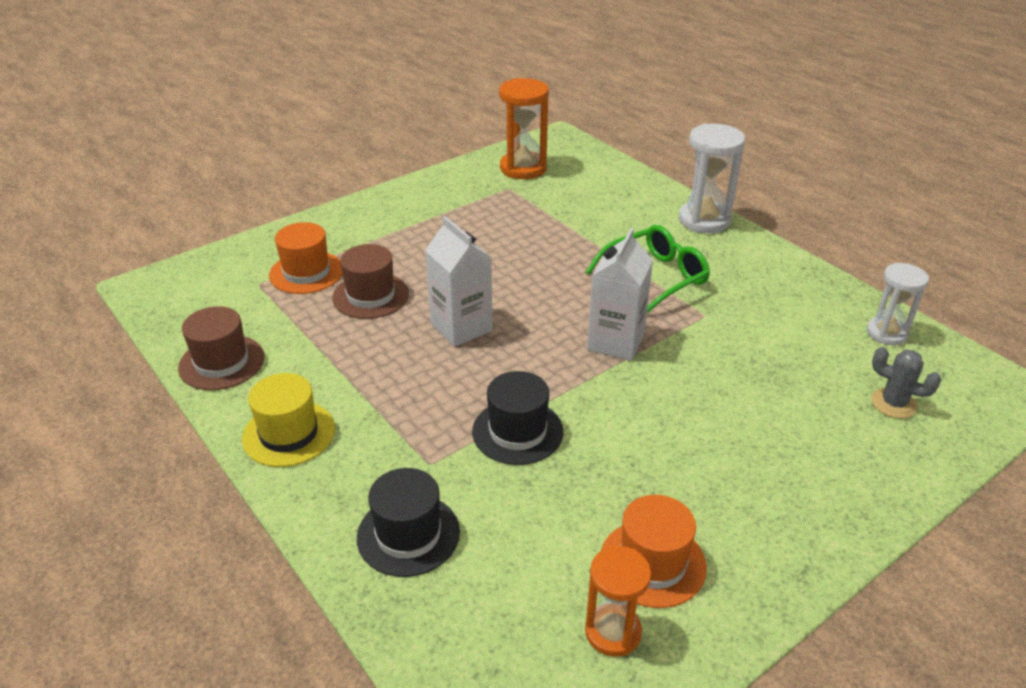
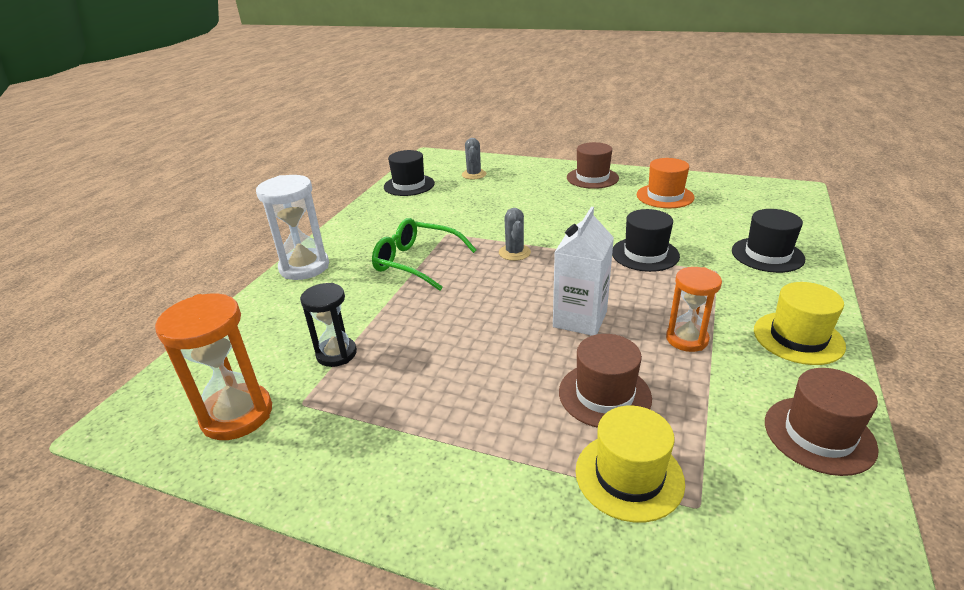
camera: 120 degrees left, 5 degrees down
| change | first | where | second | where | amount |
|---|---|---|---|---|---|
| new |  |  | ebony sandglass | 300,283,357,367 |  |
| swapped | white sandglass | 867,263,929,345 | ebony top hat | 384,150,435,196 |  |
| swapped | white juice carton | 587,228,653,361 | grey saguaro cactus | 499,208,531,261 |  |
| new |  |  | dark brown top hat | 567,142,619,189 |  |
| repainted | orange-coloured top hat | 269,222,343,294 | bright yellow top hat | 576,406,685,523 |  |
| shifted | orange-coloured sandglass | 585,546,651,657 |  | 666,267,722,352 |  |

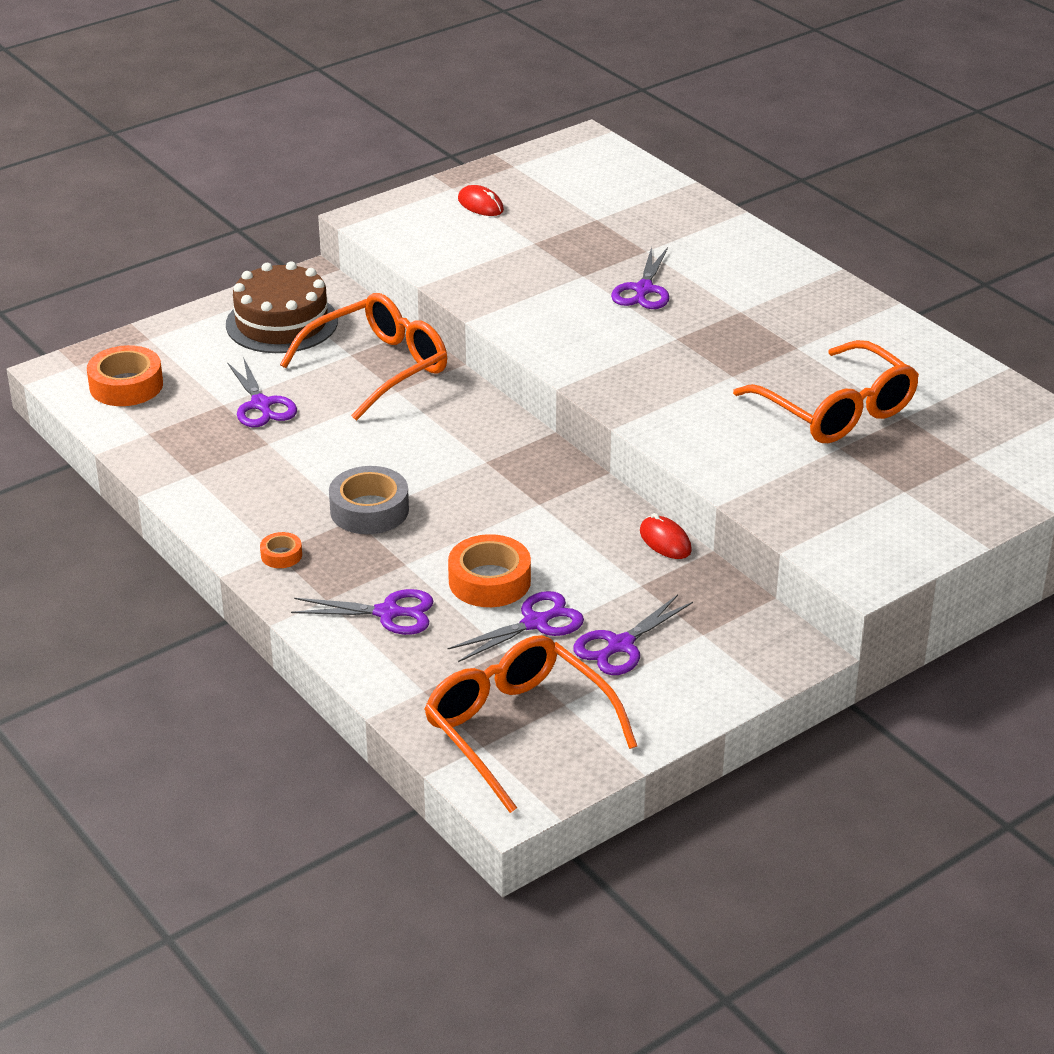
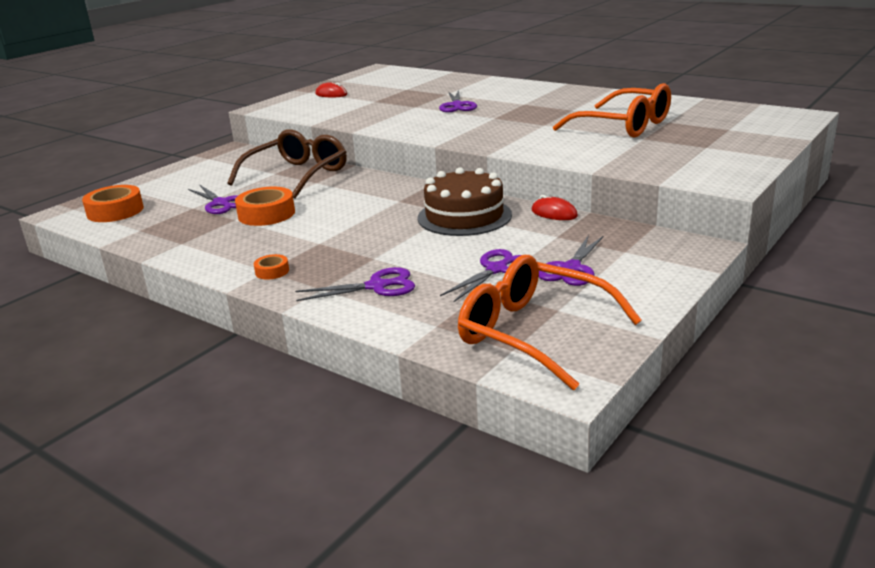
camera: 15 degrees left, 10 degrees down
| change | first | where | second | where | amount |
|---|---|---|---|---|---|
| repainted | orange-coloured glasses | 280,293,447,421 | dark brown glasses | 227,129,347,199 |  |
| shifted | orange-coloured sticky tape | 448,534,531,607 |  | 235,187,295,226 |  |
| shifted | dark brown layer cake | 226,261,338,353 |  | 418,167,512,236 |  |
| gone | grey sticky tape | 329,466,409,534 |  |  |  |

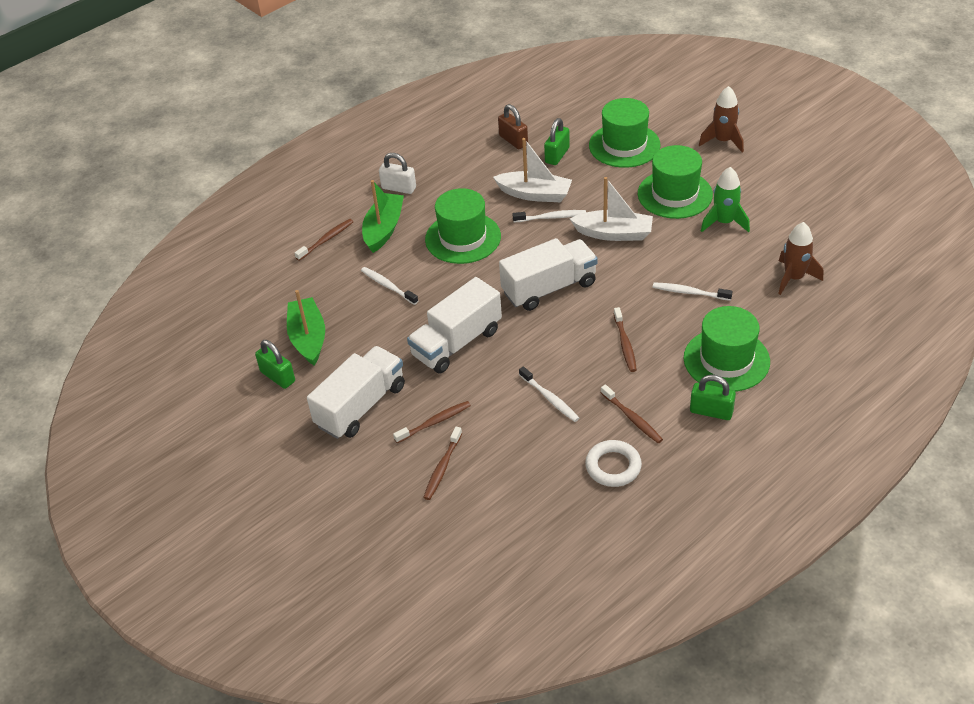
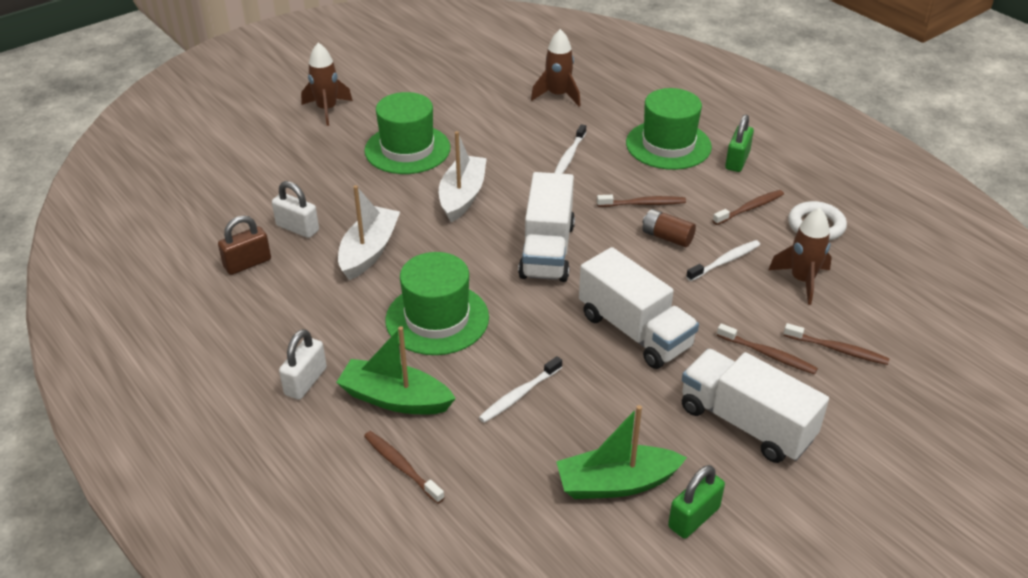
camera: 90 degrees left, 5 degrees down
| change | first | where | second | where | amount |
|---|---|---|---|---|---|
| repainted | leaf-green lock | 544,118,570,165 | white lock | 272,181,319,238 |  |
| rotated | white lorry | 499,238,598,311 |  | 518,172,575,282 | 150 degrees counterclockwise |
| new |  |  | dark brown AA battery | 642,209,696,247 |  |
| rotated | dark brown dental brush | 393,401,471,443 |  | 717,323,818,374 | 150 degrees clockwise |
| new |  |  | dark brown rocket | 768,208,832,305 |  |
| gone | white dental brush | 513,210,586,222 |  |  |  |
| gone | leaf-green top hat | 589,98,660,168 |  |  |  |
| gone | leaf-green rocket | 701,167,750,232 |  |  |  |

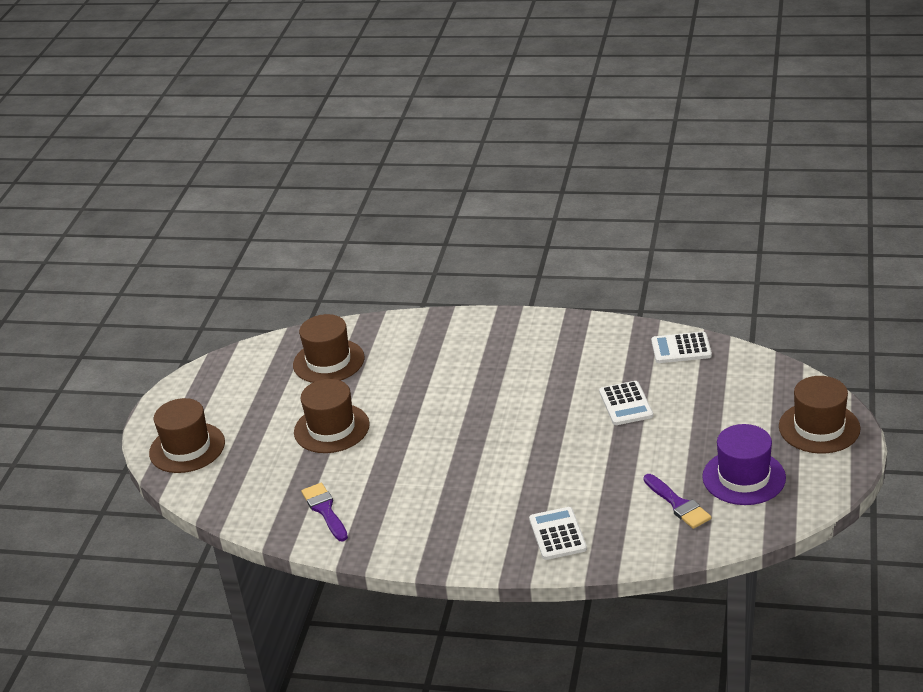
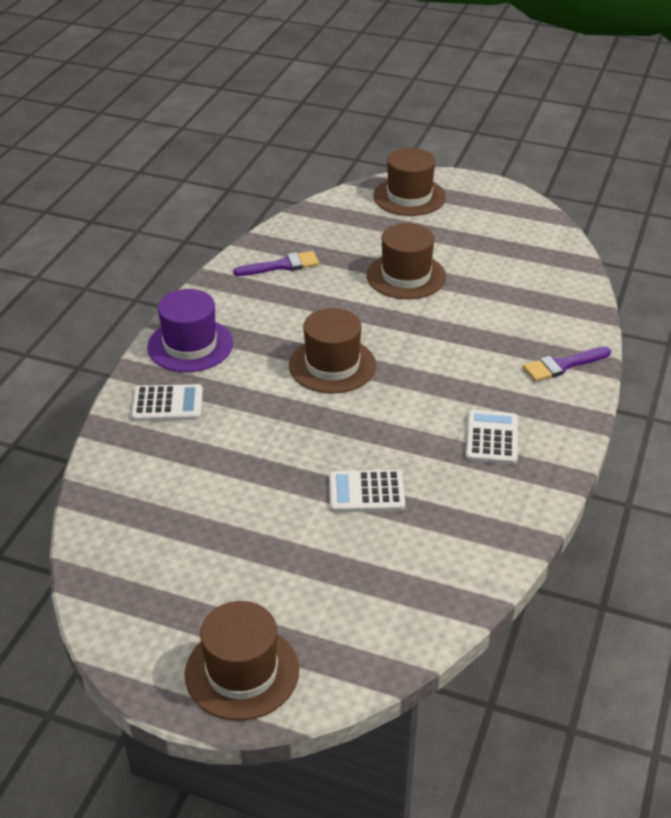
camera: 95 degrees right, 5 degrees up
| change | first | where | second | where | amount |
|---|---|---|---|---|---|
| shifted | violet top hat | 702,424,786,505 |  | 147,289,233,372 |  |
| shifted | dark brown top hat | 293,314,365,383 |  | 289,308,376,394 |  |
| shifted | white pocket calculator | 651,332,712,363 |  | 466,410,518,465 |  |
| shifted | violet paint brush | 644,474,711,529 |  | 523,347,611,382 |  |

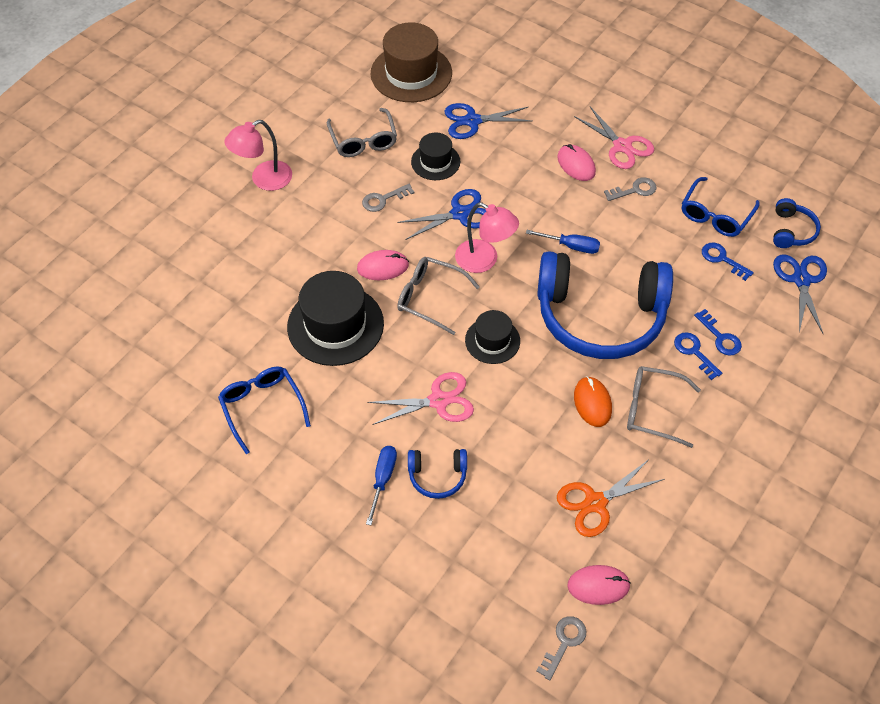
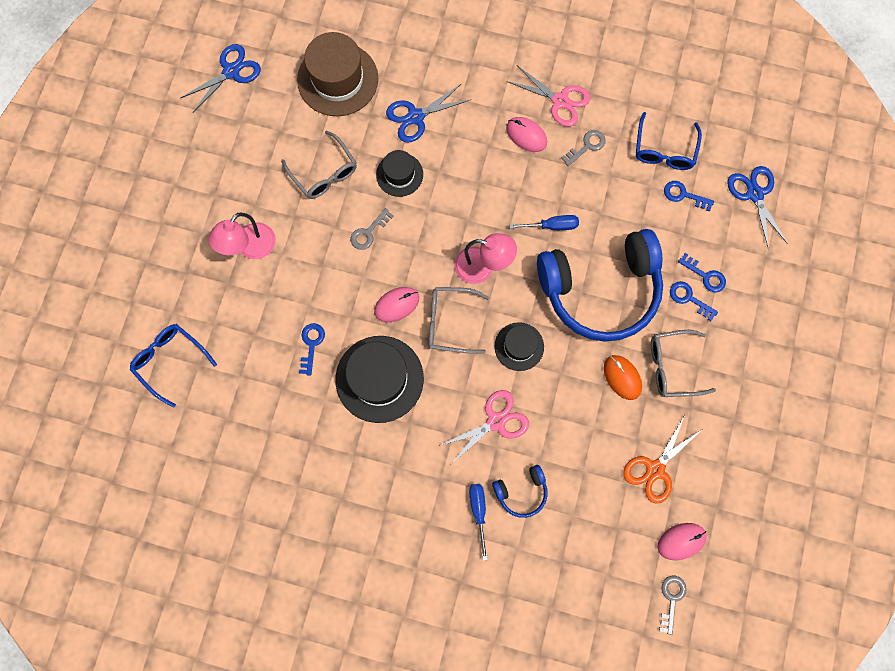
camera: 20 degrees left, 20 degrees up
| change | first | where | second | where | amount |
|---|---|---|---|---|---|
| shifted | cobalt glasses | 218,366,311,454 |  | 130,324,217,408 |  |
| shifted | cobalt pair of scissors | 397,189,486,240 |  | 180,44,261,112 |  |
| new |  |  | cobalt door key | 299,323,325,376 |  |
| gone | cobalt over-ear headphones | 773,198,821,248 |  |  |  |

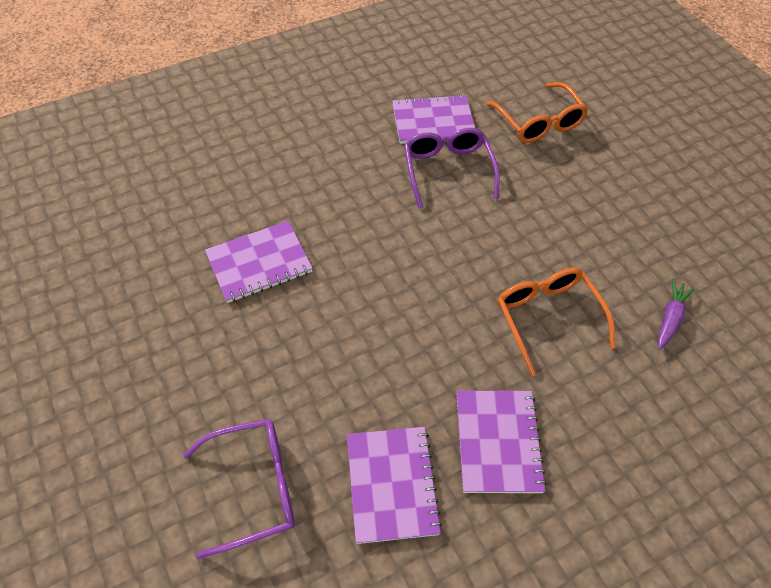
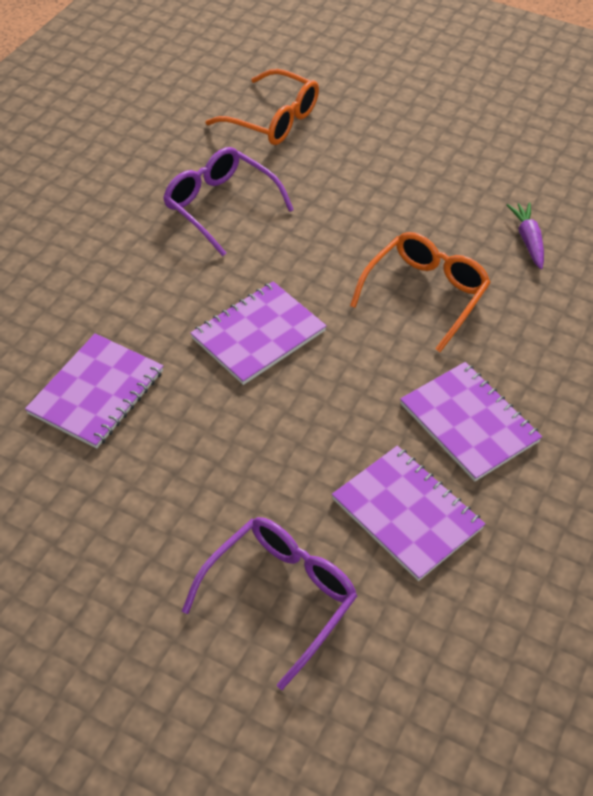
camera: 35 degrees left, 5 degrees down
| change | first | where | second | where | amount |
|---|---|---|---|---|---|
| shifted | violet exercise book | 392,94,475,144 |  | 190,281,327,385 |  |
| rotated | orange-coloured glasses | 498,268,615,376 |  | 350,232,491,352 | 90 degrees clockwise |

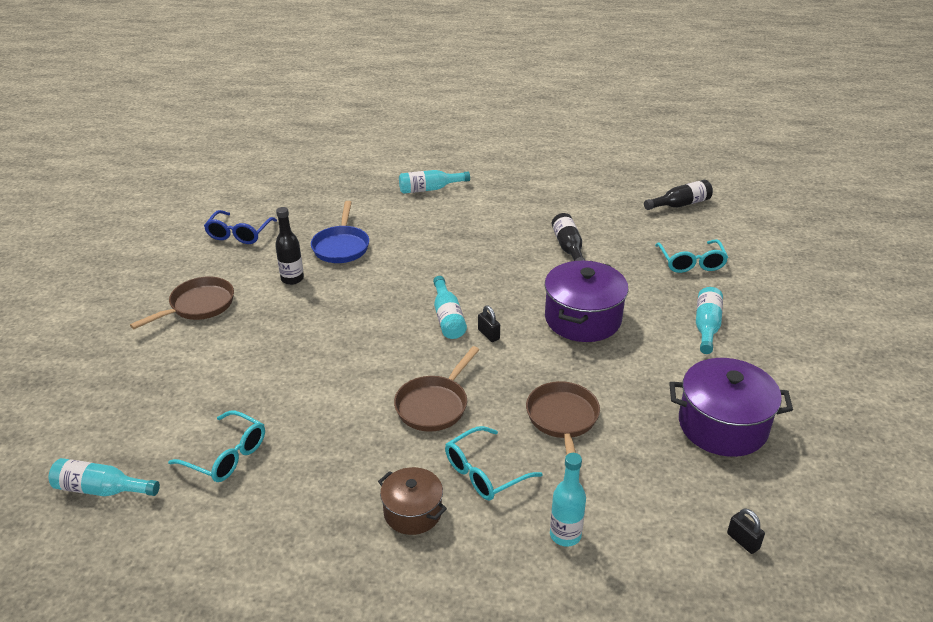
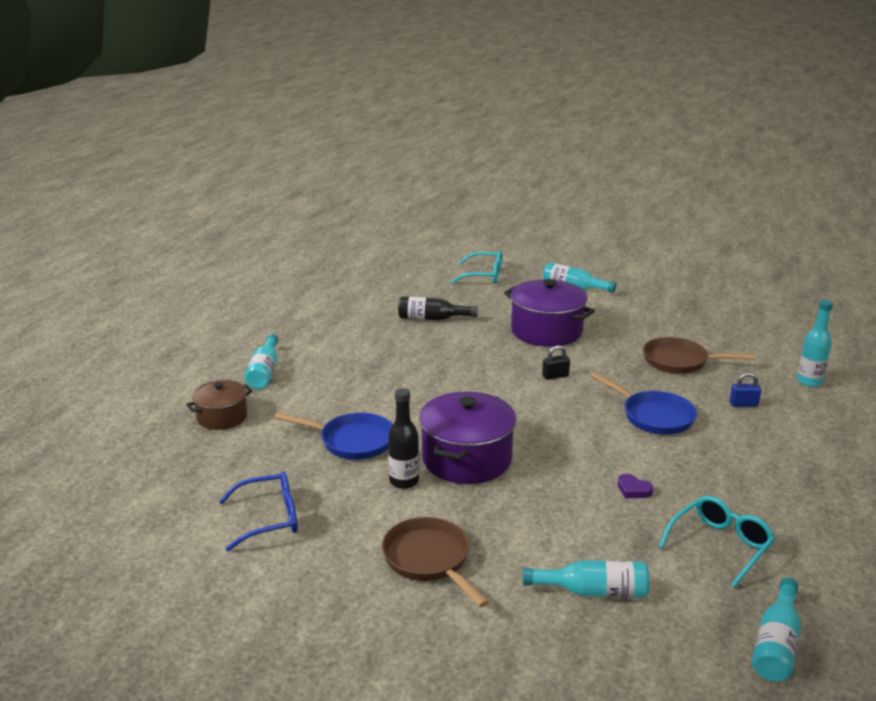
camera: 75 degrees left, 10 degrees down
| change | first | where | second | where | amount |
|---|---|---|---|---|---|
| shifted | dark brown pot | 378,467,447,535 |  | 186,380,253,430 |  |
| rotated | cobalt glasses | 204,210,277,244 |  | 219,471,298,551 | 45 degrees counterclockwise |
| shifted | violet pot | 669,358,793,457 |  | 419,391,516,484 |  |
| shifted | aqua drink bottle | 433,276,467,339 |  | 523,560,650,598 |  |
| repainted | dark brown skillet | 394,346,479,432 | cobalt skillet | 591,372,697,435 |  |
| new |  |  | violet heart | 618,474,653,498 |  |
| swapped | aqua glasses | 445,426,542,500 | cobalt lock | 730,372,761,407 |  |
| gone | ebony drink bottle | 644,180,713,210 |  |  |  |
| gone | ebony lock | 727,508,765,554 |  |  |  |

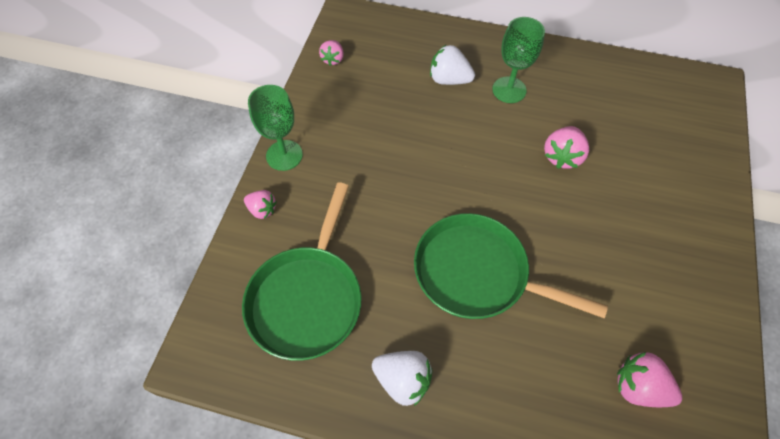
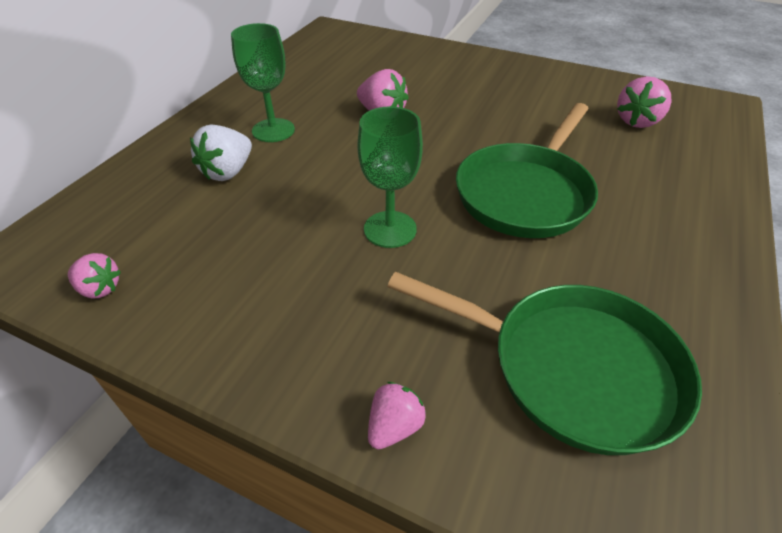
camera: 80 degrees left, 15 degrees down
| change | first | where | second | where | amount |
|---|---|---|---|---|---|
| shifted | leaf-green wine glass | 248,85,303,171 |  | 357,106,423,248 |  |
| gone | white strawberry | 372,351,433,406 |  |  |  |

